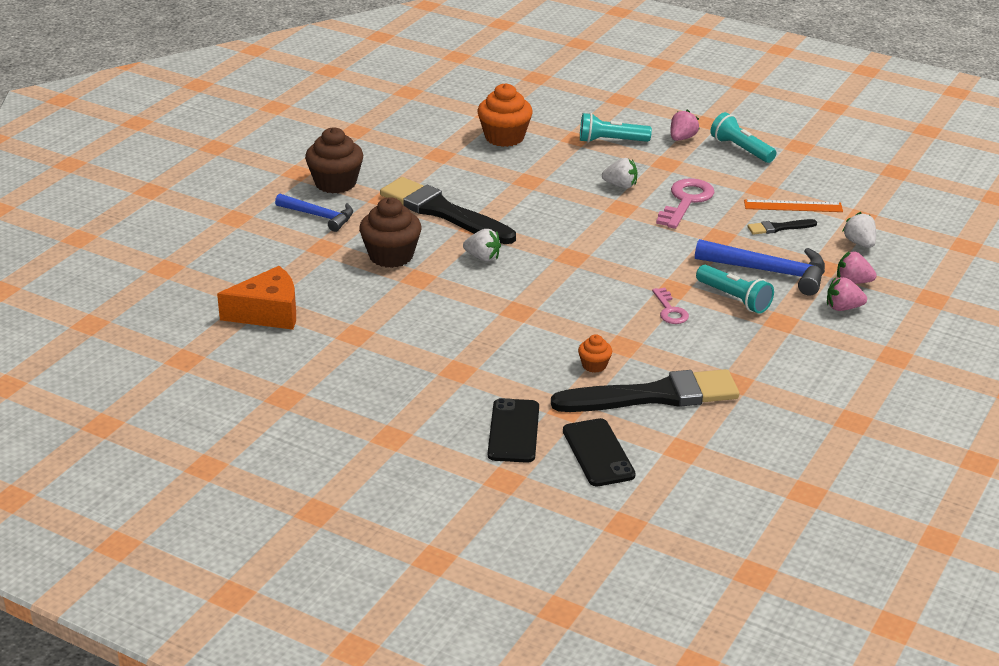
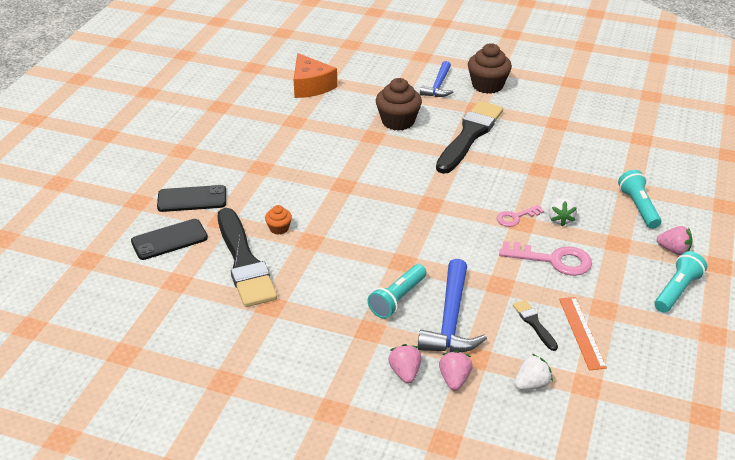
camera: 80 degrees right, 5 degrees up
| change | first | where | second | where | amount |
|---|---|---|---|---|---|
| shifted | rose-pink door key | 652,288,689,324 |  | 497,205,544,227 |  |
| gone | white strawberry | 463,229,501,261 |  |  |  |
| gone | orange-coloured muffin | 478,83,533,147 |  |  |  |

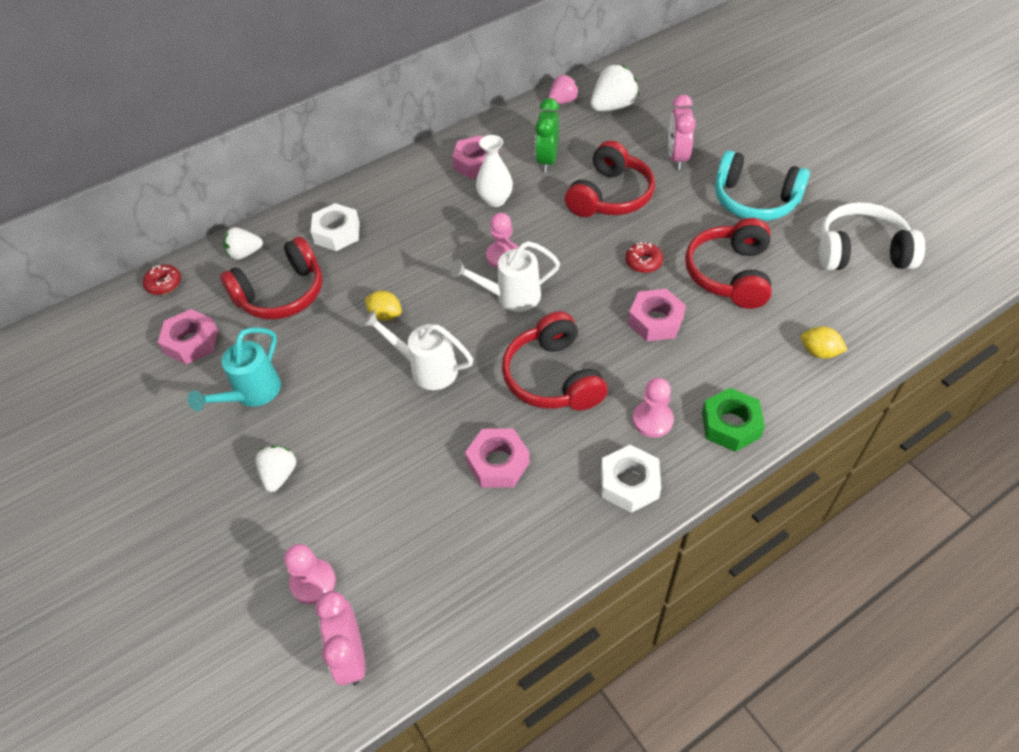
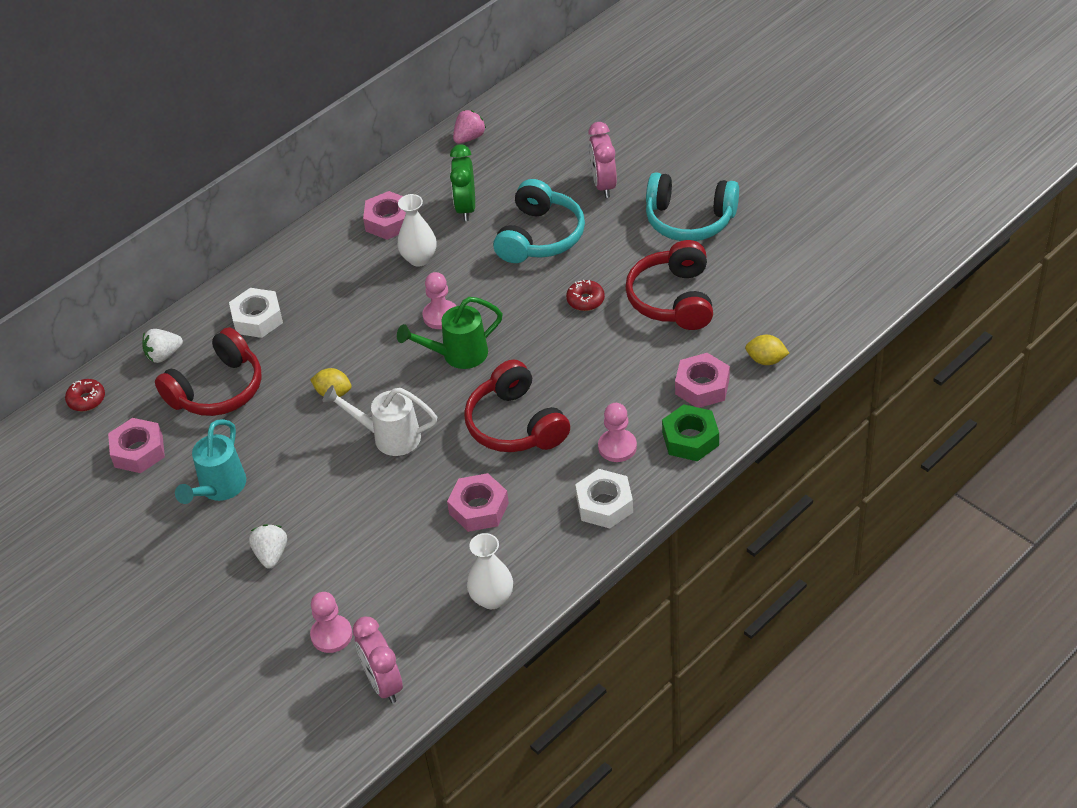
camera: 10 degrees left, 5 degrees down
| change | first | where | second | where | amount |
|---|---|---|---|---|---|
| repainted | white sprinkling can | 451,241,560,312 | leaf-green sprinkling can | 397,297,503,369 |  |
| new |  |  | white vase | 467,533,513,609 |  |
| repainted | red over-ear headphones | 565,140,655,217 | aqua over-ear headphones | 493,179,585,263 |  |
| shifted | rose-pink nut | 628,289,686,341 |  | 675,353,730,408 |  |
| gone | white strawberry | 591,65,639,111 |  |  |  |
| gone | white over-ear headphones | 819,202,925,270 |  |  |  |

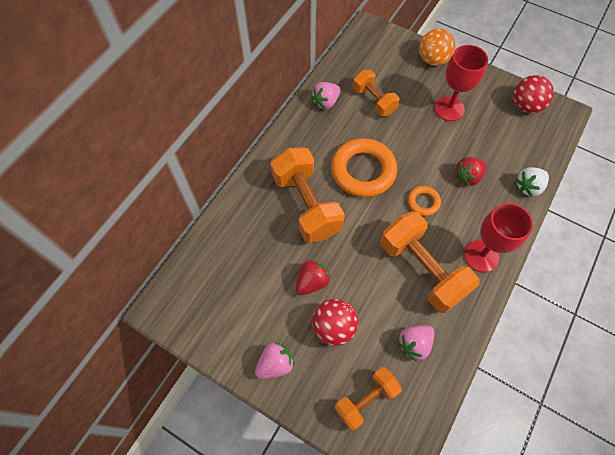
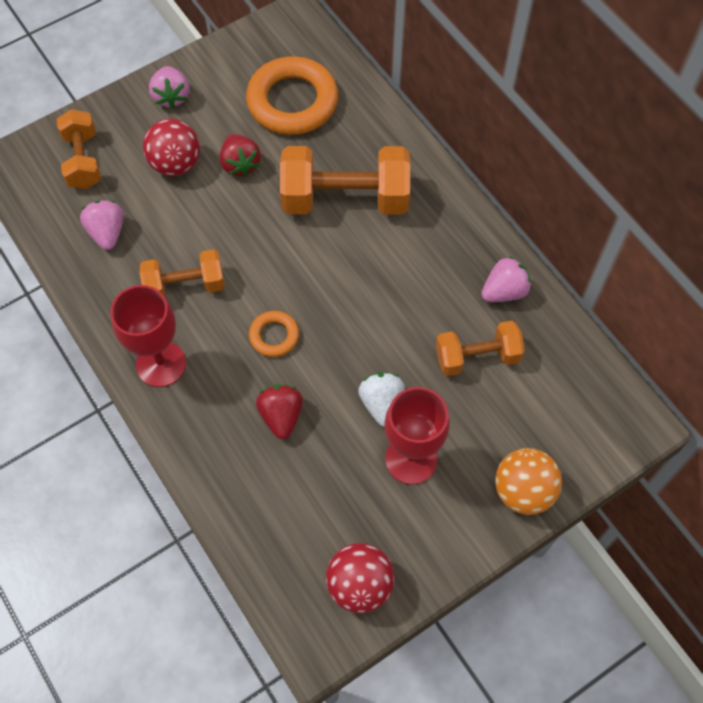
camera: 115 degrees right, 0 degrees up
| change | first | where | second | where | amount |
|---|---|---|---|---|---|
| scaled | orange-coloured free weight | 381,211,479,313 |  | 140,249,225,297 | x0.60 |
| shifted | orange-coloured torus | 331,138,397,197 |  | 246,56,338,135 |  |
| shifted | white strawberry | 516,167,549,196 |  | 358,372,405,427 |  |
| rotated | rose-pink strawberry | 311,82,341,109 |  | 481,256,531,302 | 75 degrees clockwise |

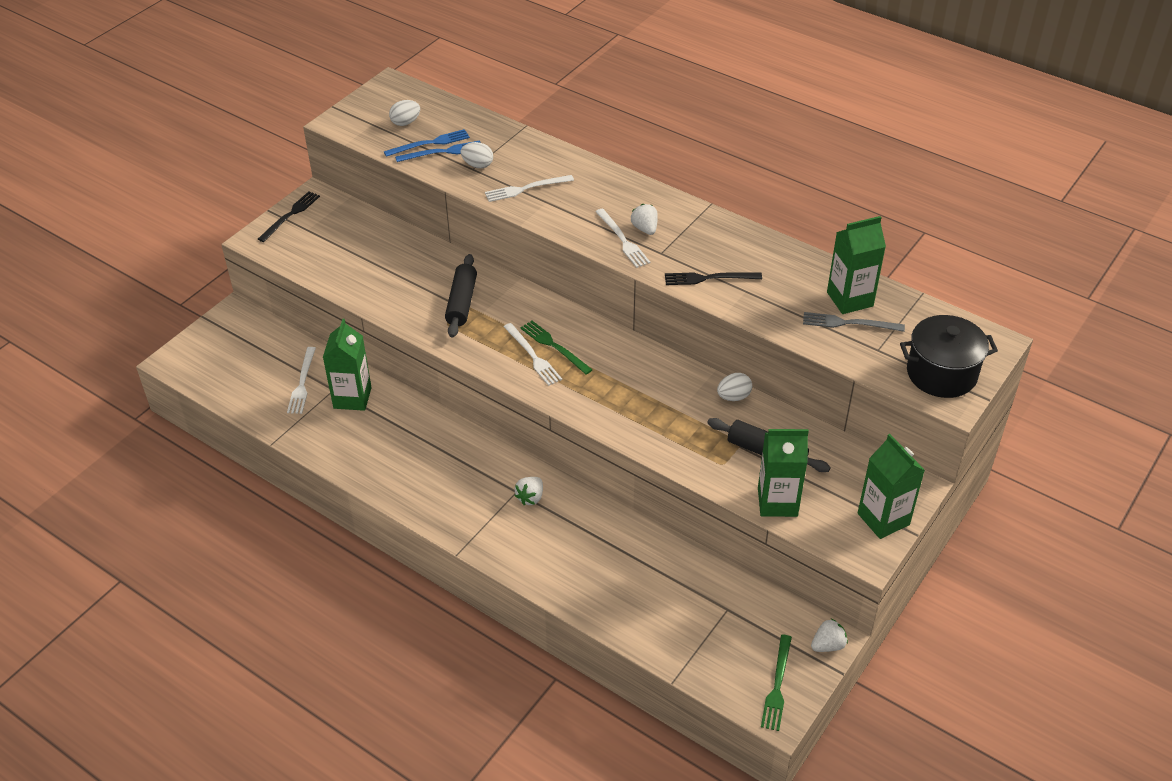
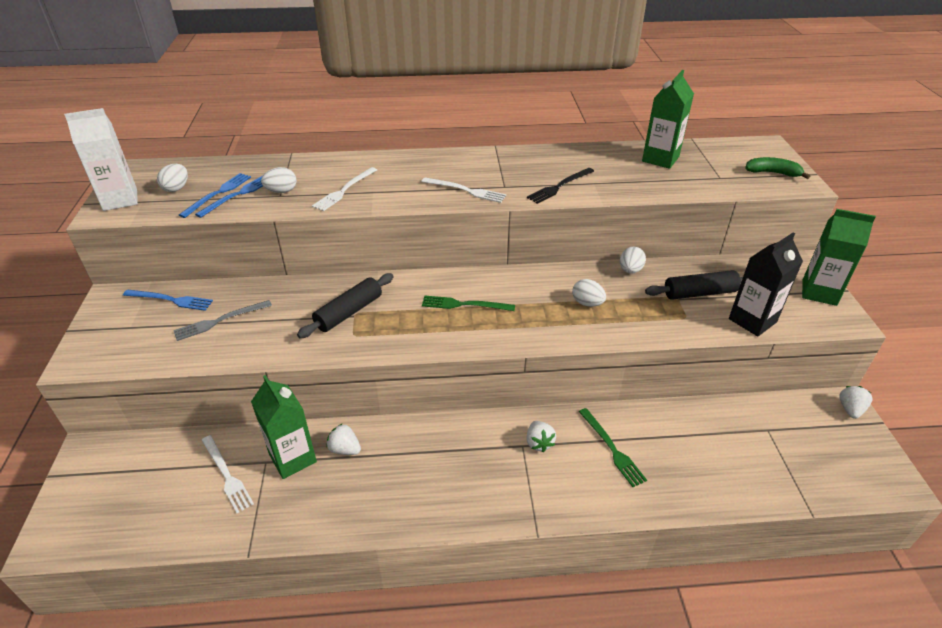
camera: 40 degrees left, 5 degrees down
| change | first | where | second | where | amount |
|---|---|---|---|---|---|
| new |  |  | white juice carton | 64,108,138,211 |  |
| new |  |  | cobalt fork | 123,290,213,311 |  |
| shifted | grey fork | 803,312,905,332 |  | 173,300,272,341 |  |
| rotated | ebony pastry roller | 445,254,477,338 |  | 297,273,394,338 | 75 degrees clockwise |
| shifted | white strawberry | 631,204,658,235 |  | 326,423,361,455 |  |
| new |  |  | white egg | 572,279,606,307 |  |
| shifted | leaf-green fork | 761,635,792,731 |  | 579,408,647,487 |  |
| repainted | leaf-green juice carton | 758,429,809,517 | ebony juice carton | 729,233,803,336 |  |
| swapped | ebony pot | 900,315,998,398 | leaf-green banana | 745,157,810,179 |  |
| gone | ebony fork | 258,191,320,242 |  |  |  |
| gone | white fork | 504,323,562,386 |  |  |  |

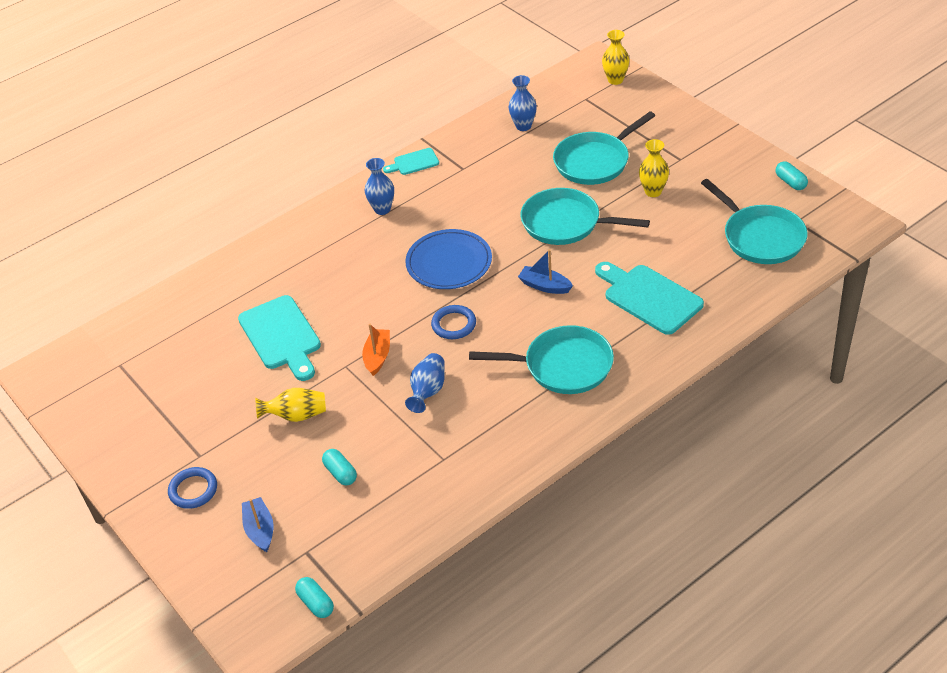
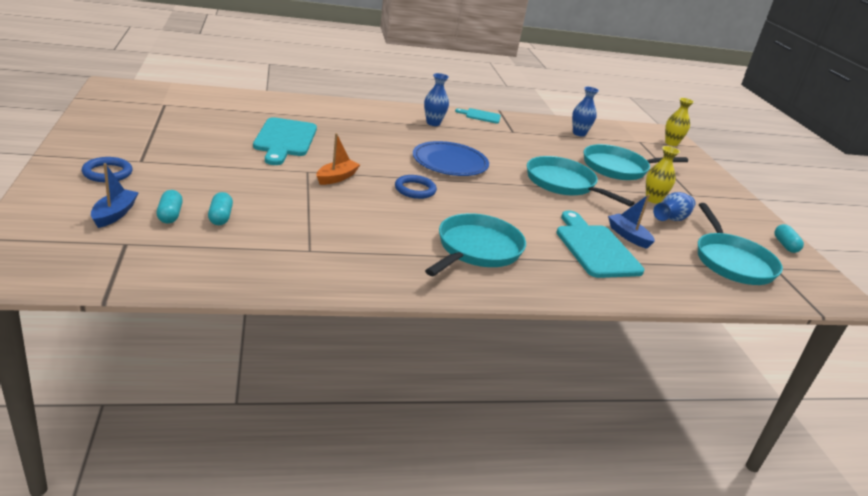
camera: 20 degrees right, 15 degrees down
| change | first | where | second | where | amount |
|---|---|---|---|---|---|
| shifted | aqua pill | 295,577,334,618 |  | 156,190,183,224 |  |
| rotated | aqua skillet | 469,325,614,394 |  | 425,213,526,276 | 90 degrees counterclockwise |
| shifted | cobalt sailboat | 518,249,573,294 |  | 608,194,655,249 |  |
| shifted | cobalt vase | 405,353,445,413 |  | 653,192,695,221 |  |
| gone | bright yellow vase | 255,388,326,422 |  |  |  |

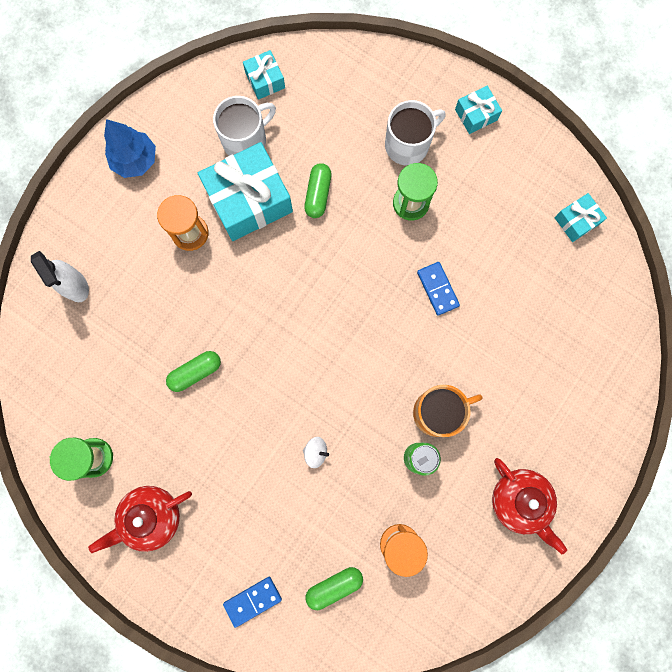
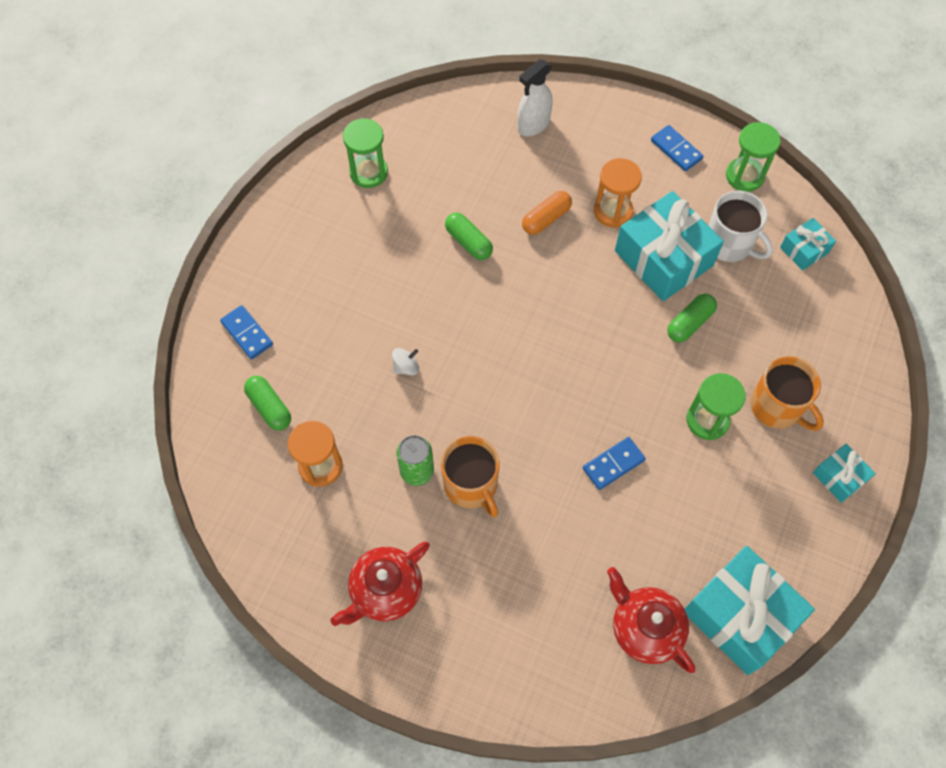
camera: 80 degrees right, 15 degrees down
| change | first | where | second | where | amount |
|---|---|---|---|---|---|
| rotated | white spinning top | 303,437,329,468 |  | 392,348,419,375 | 120 degrees counterclockwise |
| new |  |  | orange-coloured pill | 522,191,572,235 |  |
| shifted | red tea pot | 88,486,192,553 |  | 607,567,695,673 |  |
| swapped | cobalt toy tree | 104,119,156,178 | cobalt domino | 651,125,703,171 |  |
| rotated | leaf-green pill | 304,163,332,218 |  | 667,294,717,342 | 45 degrees counterclockwise |
| scaled | aqua present | 554,193,607,242 |  | 685,546,815,675 | x2.03 |
| new |  |  | leaf-green sandglass | 726,122,781,192 |  |
| repainted | white coffee mug | 385,100,446,166 | orange-coloured coffee mug | 750,356,824,431 |  |

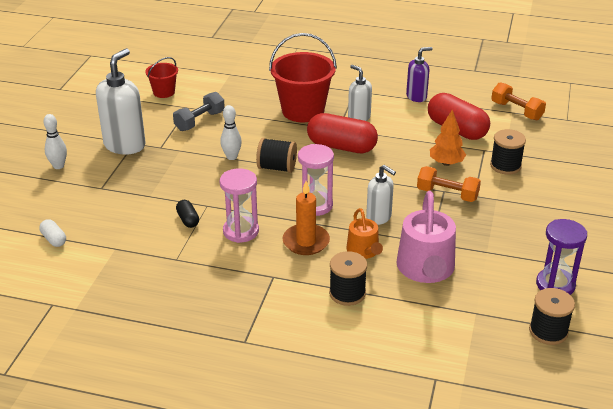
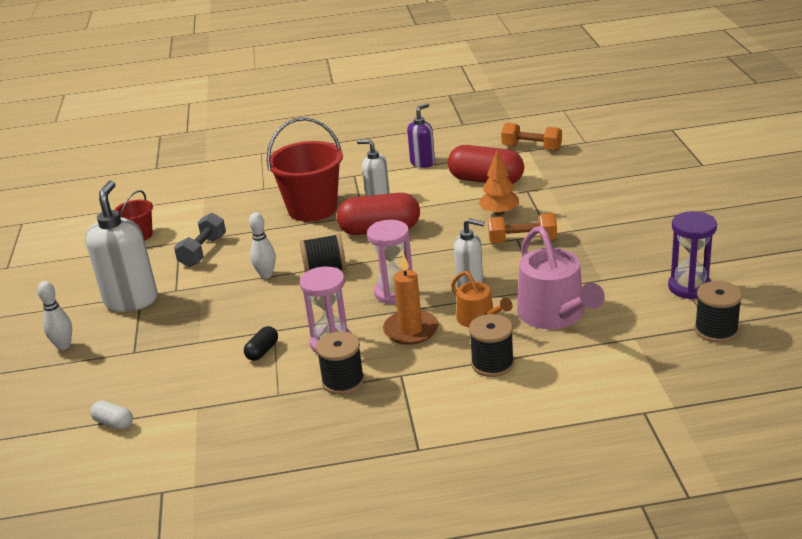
camera: 20 degrees left, 5 degrees down
| change | first | where | second | where | amount |
|---|---|---|---|---|---|
| rotated | ebony pill | 176,200,199,228 |  | 244,326,278,361 | 75 degrees clockwise |
| shifted | ebony reel of thread | 490,129,526,175 |  | 316,332,364,395 |  |

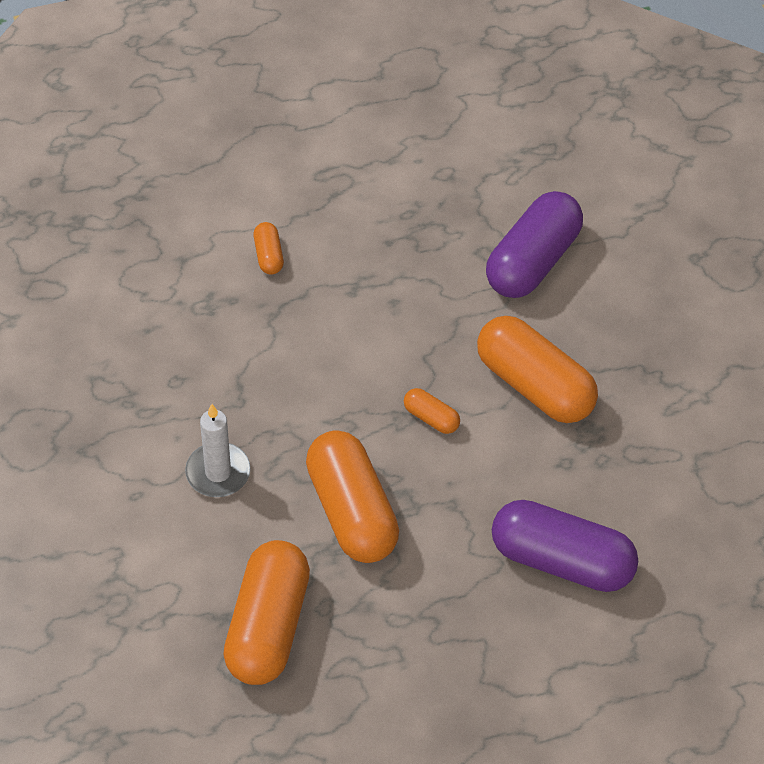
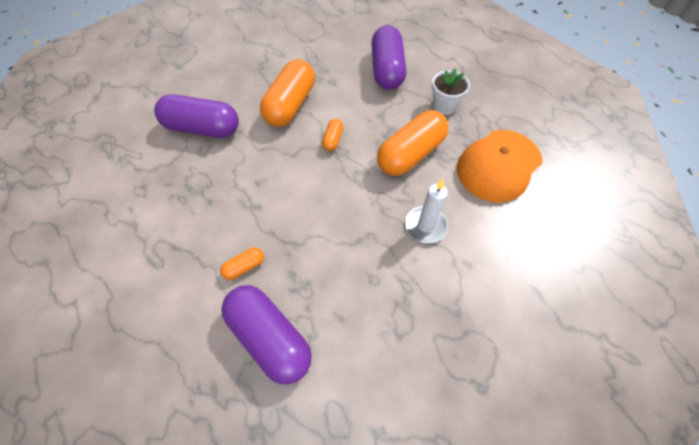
camera: 110 degrees left, 5 degrees up
| change | first | where | second | where | amount |
|---|---|---|---|---|---|
| new |  |  | violet pill | 221,285,312,384 |  |
| new |  |  | white flower pot | 432,69,470,115 |  |
| swapped | orange-coloured pill | 223,540,310,685 | orange-coloured peaked cap | 457,130,543,203 |  |

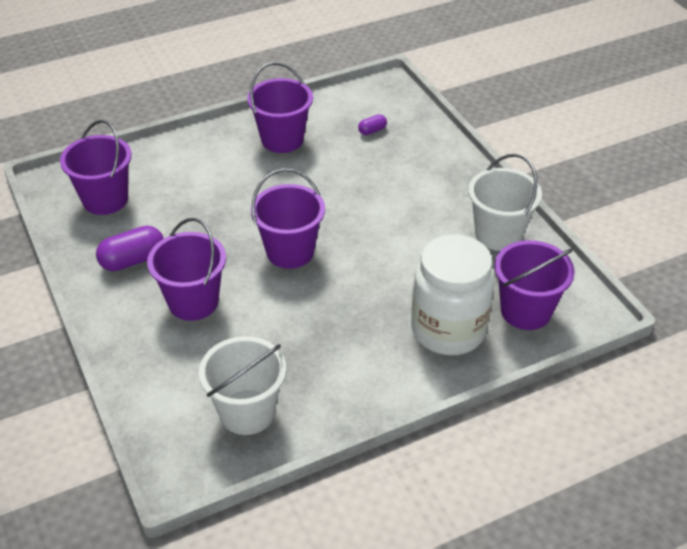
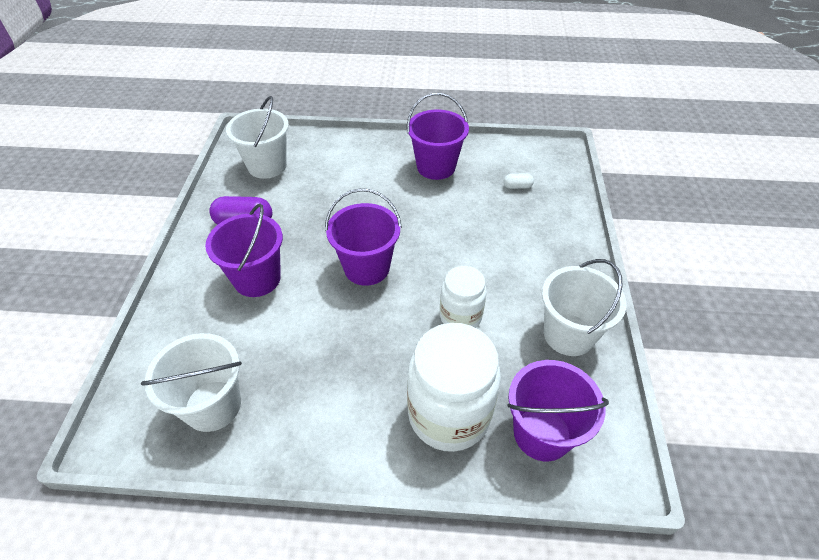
camera: 30 degrees right, 5 degrees up
| change | first | where | second | where | amount |
|---|---|---|---|---|---|
| repainted | violet pail | 60,120,132,215 | white pail | 226,96,289,179 |  |
| new |  |  | white preserve jar | 440,266,487,328 |  |
| repainted | violet pill | 358,114,387,135 | white pill | 504,173,534,189 |  |

